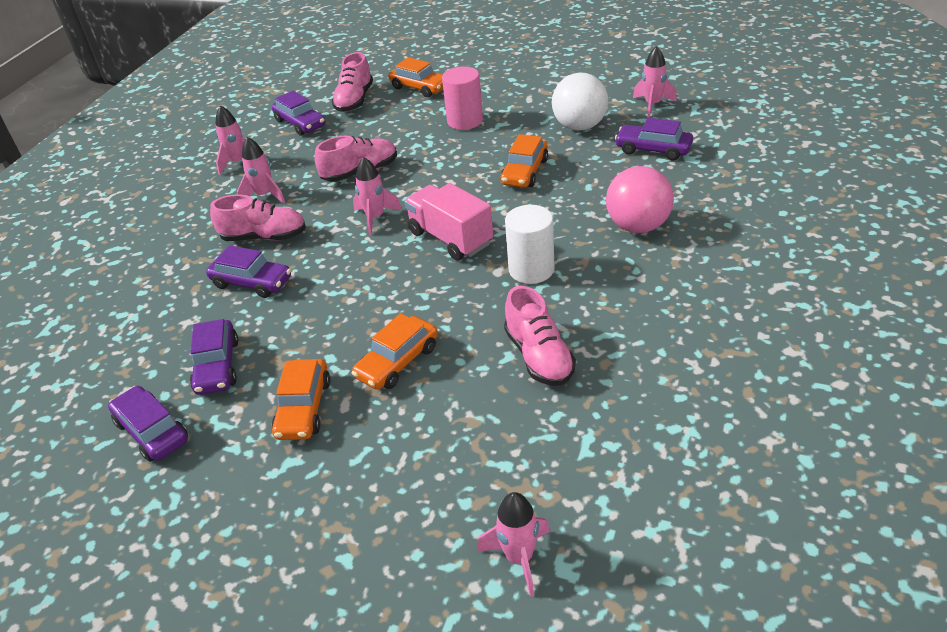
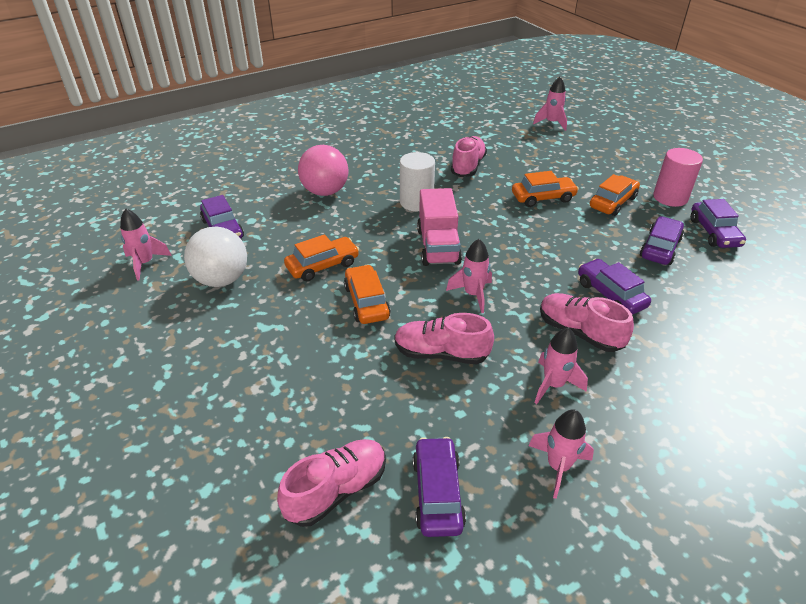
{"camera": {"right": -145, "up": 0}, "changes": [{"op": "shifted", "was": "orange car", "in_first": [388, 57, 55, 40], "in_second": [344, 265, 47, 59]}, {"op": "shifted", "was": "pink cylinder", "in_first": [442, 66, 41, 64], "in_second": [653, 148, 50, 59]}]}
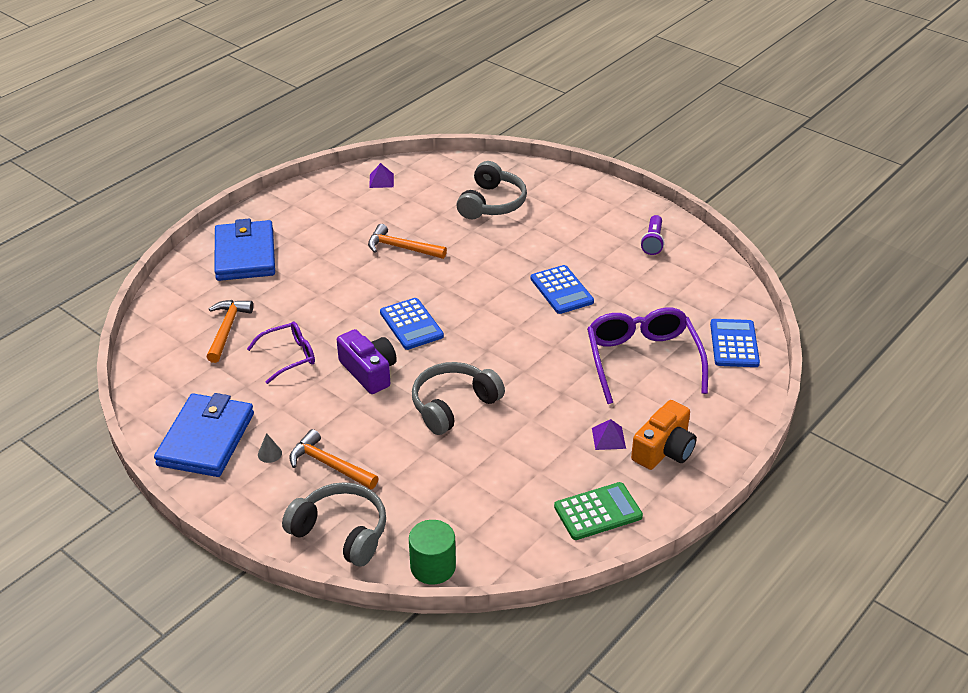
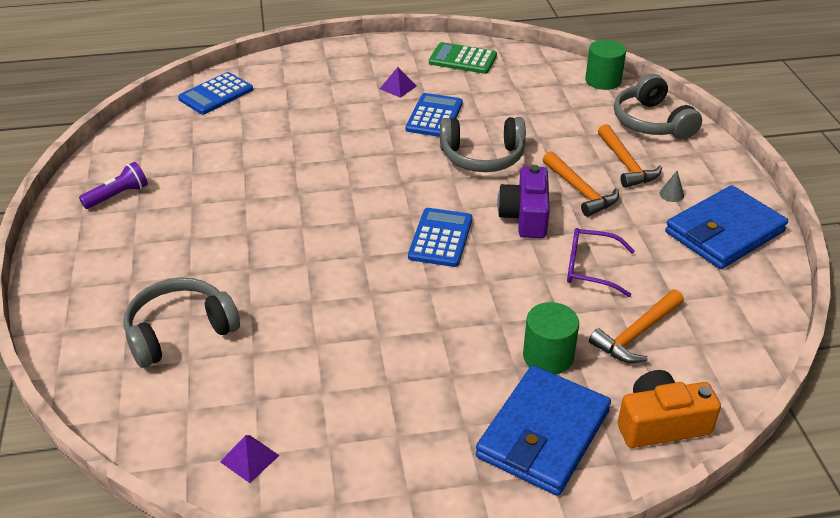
{"camera": {"right": -140, "up": 0}, "changes": [{"op": "shifted", "was": "orange hammer", "in_first": [368, 224, 79, 35], "in_second": [543, 151, 76, 66]}, {"op": "shifted", "was": "blue calculator", "in_first": [531, 265, 63, 49], "in_second": [406, 93, 57, 44]}, {"op": "gone", "was": "purple glasses", "in_first": [587, 308, 121, 96]}, {"op": "shifted", "was": "orange camera", "in_first": [631, 400, 66, 70], "in_second": [618, 370, 103, 78]}, {"op": "new", "now": "green cylinder", "in_second": [523, 302, 56, 73]}]}
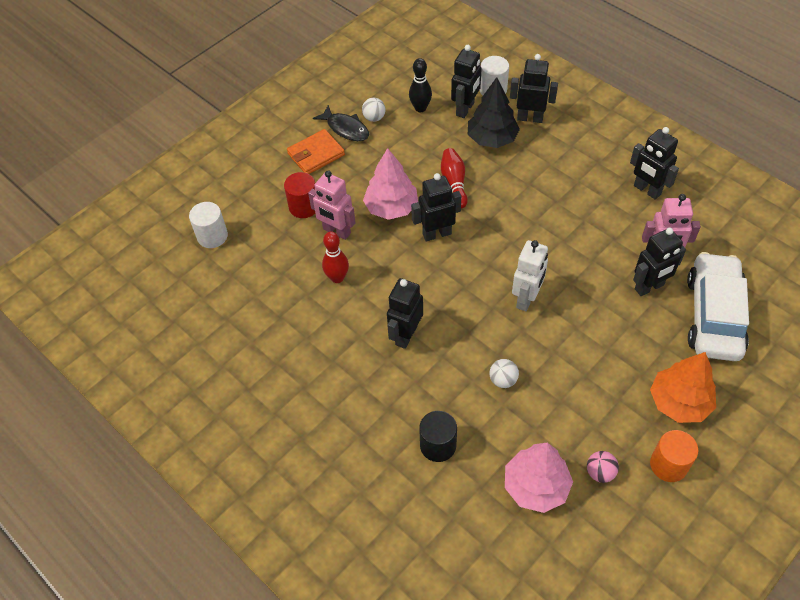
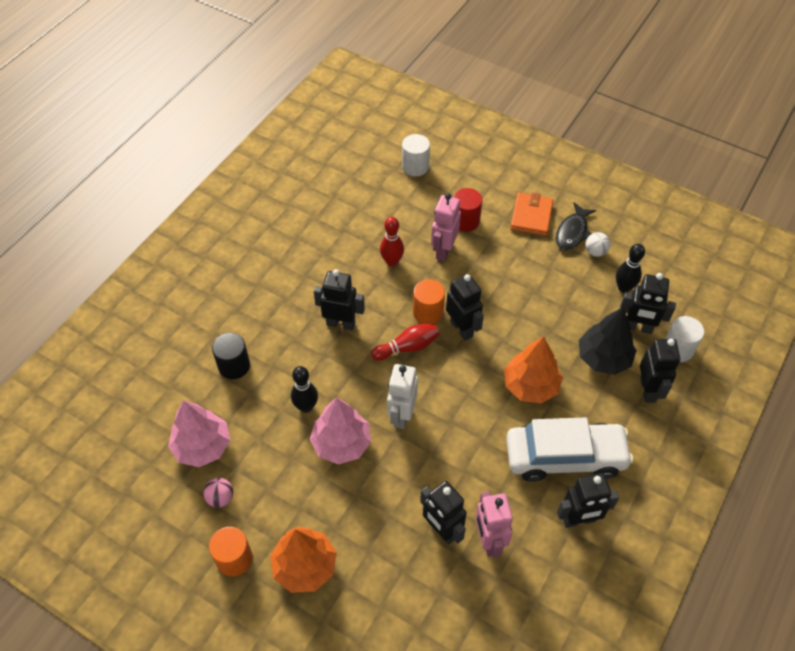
{"camera": {"right": 75, "up": 0}, "changes": [{"op": "rotated", "was": "orange wallet", "in_first": [287, 129, 58, 45], "in_second": [510, 193, 43, 43], "clockwise": 60}, {"op": "shifted", "was": "pink tree", "in_first": [363, 148, 55, 72], "in_second": [310, 398, 61, 67]}, {"op": "shifted", "was": "red bowling pin", "in_first": [441, 148, 27, 61], "in_second": [371, 324, 69, 37]}, {"op": "swapped", "was": "white ball", "now": "black bowling pin", "in_first": [489, 359, 30, 29], "in_second": [291, 366, 27, 47]}, {"op": "rotated", "was": "white robot", "in_first": [512, 240, 36, 71], "in_second": [387, 364, 31, 65], "clockwise": 90}, {"op": "rotated", "was": "black robot", "in_first": [630, 127, 49, 73], "in_second": [557, 473, 62, 55], "clockwise": -135}, {"op": "shifted", "was": "white car", "in_first": [687, 252, 62, 109], "in_second": [506, 418, 127, 64]}, {"op": "new", "now": "orange cylinder", "in_second": [413, 279, 32, 45]}, {"op": "new", "now": "orange tree", "in_second": [504, 336, 59, 68]}]}
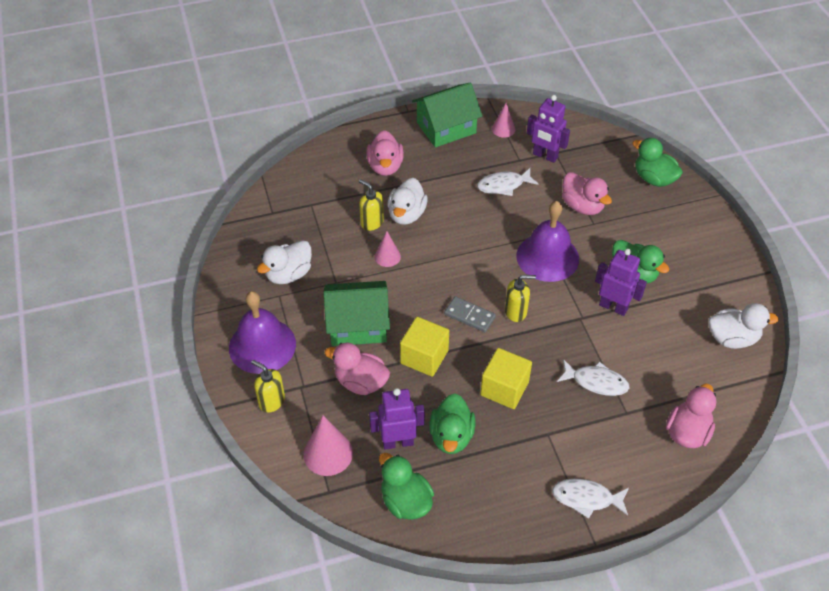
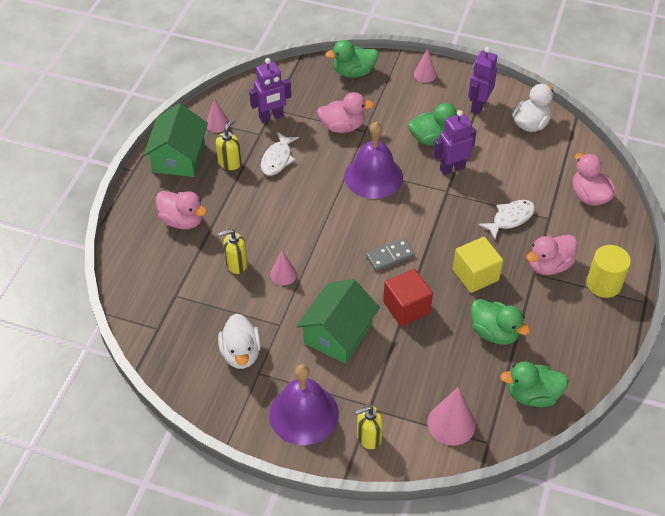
{"camera": {"right": -55, "up": 0}, "changes": [{"op": "shifted", "was": "pink duck", "in_first": [325, 342, 65, 53], "in_second": [526, 235, 52, 40]}, {"op": "shifted", "was": "purple robot", "in_first": [369, 388, 56, 62], "in_second": [468, 47, 29, 67]}, {"op": "gone", "was": "white duck", "in_first": [387, 178, 41, 47]}, {"op": "repainted", "was": "yellow cube", "now": "red cube", "in_first": [400, 317, 49, 60], "in_second": [383, 269, 50, 57]}, {"op": "shifted", "was": "yellow soap dispenser", "in_first": [505, 275, 31, 47], "in_second": [216, 119, 25, 51]}, {"op": "swapped", "was": "white fish", "now": "yellow cylinder", "in_first": [552, 479, 77, 40], "in_second": [587, 245, 44, 53]}, {"op": "new", "now": "pink cone", "in_second": [414, 49, 22, 34]}]}
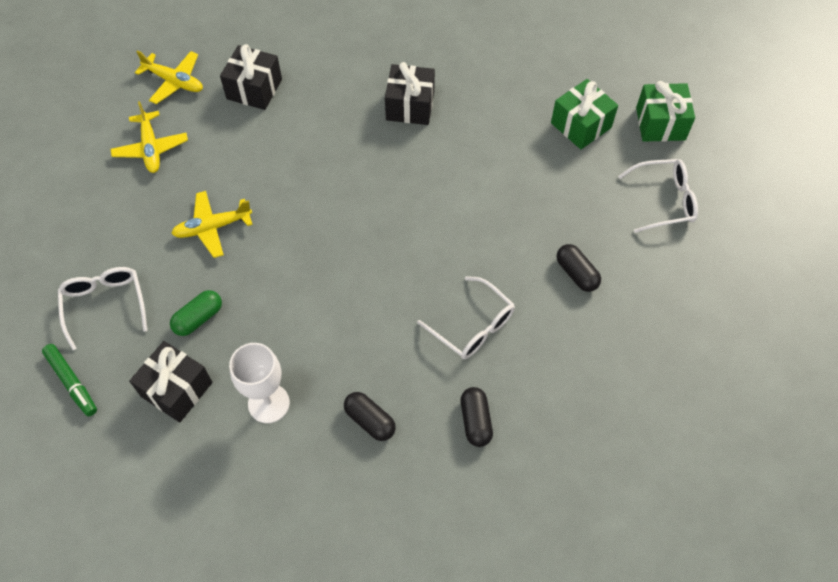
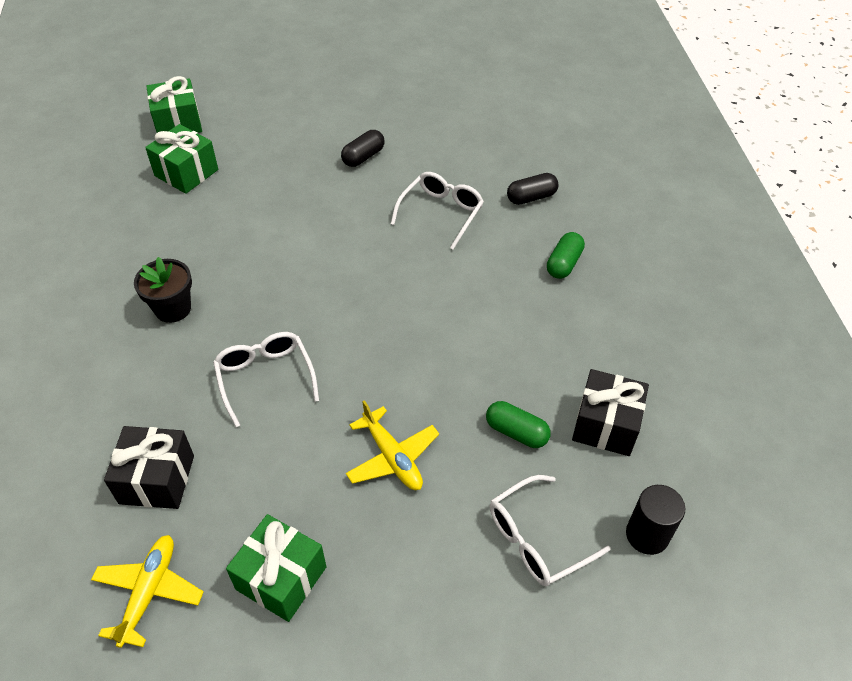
{"camera": {"right": -105, "up": -10}, "changes": [{"op": "swapped", "was": "green marker", "now": "black cylinder", "in_first": [42, 344, 55, 72], "in_second": [626, 485, 59, 70]}, {"op": "swapped", "was": "yellow plane", "now": "green gift", "in_first": [111, 101, 77, 72], "in_second": [226, 514, 100, 108]}, {"op": "gone", "was": "white goblet", "in_first": [229, 343, 61, 80]}, {"op": "repainted", "was": "black capsule", "now": "green capsule", "in_first": [344, 392, 52, 49], "in_second": [547, 232, 38, 47]}, {"op": "swapped", "was": "black gift", "now": "black flower pot", "in_first": [385, 62, 50, 63], "in_second": [134, 257, 58, 66]}, {"op": "shifted", "was": "white glasses", "in_first": [618, 159, 80, 74], "in_second": [213, 332, 106, 95]}]}
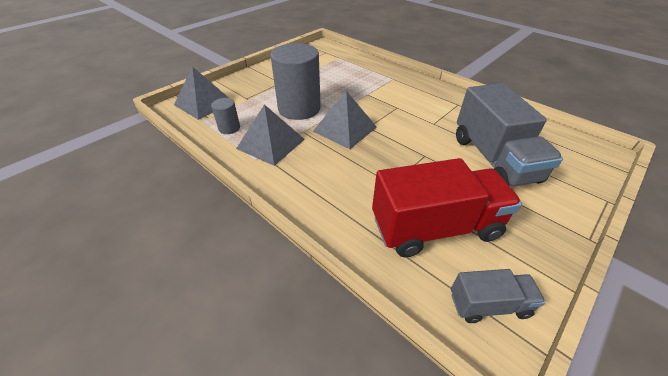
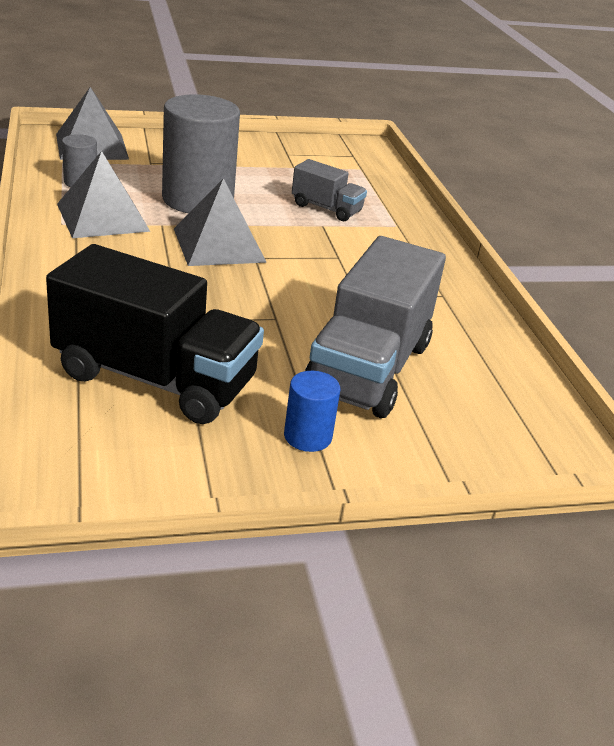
{"camera": {"right": 30, "up": -10}, "changes": [{"op": "repainted", "was": "red truck", "now": "black truck", "in_first": [372, 158, 150, 99], "in_second": [46, 244, 218, 180]}, {"op": "shifted", "was": "grey truck", "in_first": [451, 269, 95, 54], "in_second": [292, 159, 75, 62]}, {"op": "new", "now": "blue cylinder", "in_second": [284, 371, 56, 81]}]}
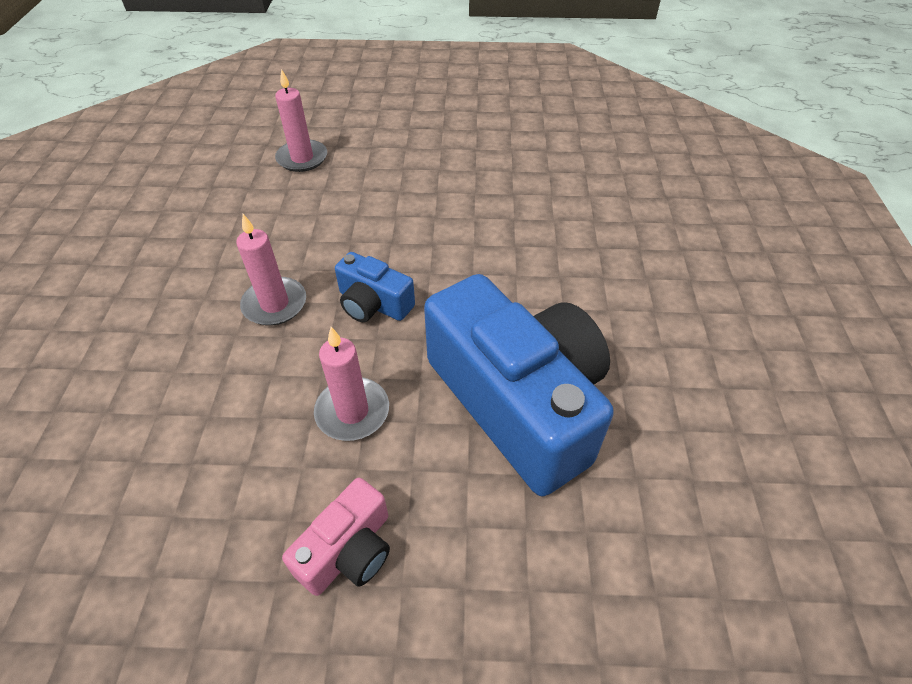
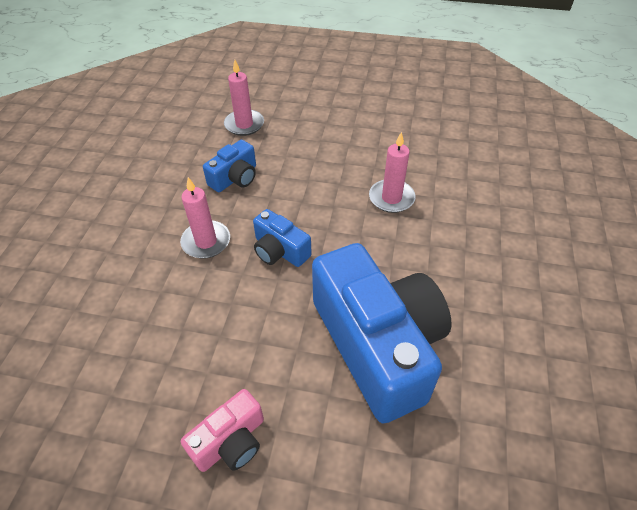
{"camera": {"right": 10, "up": 0}, "changes": [{"op": "shifted", "was": "pink candle", "in_first": [314, 327, 75, 114], "in_second": [369, 132, 46, 81]}, {"op": "new", "now": "blue camera", "in_second": [203, 140, 53, 52]}]}
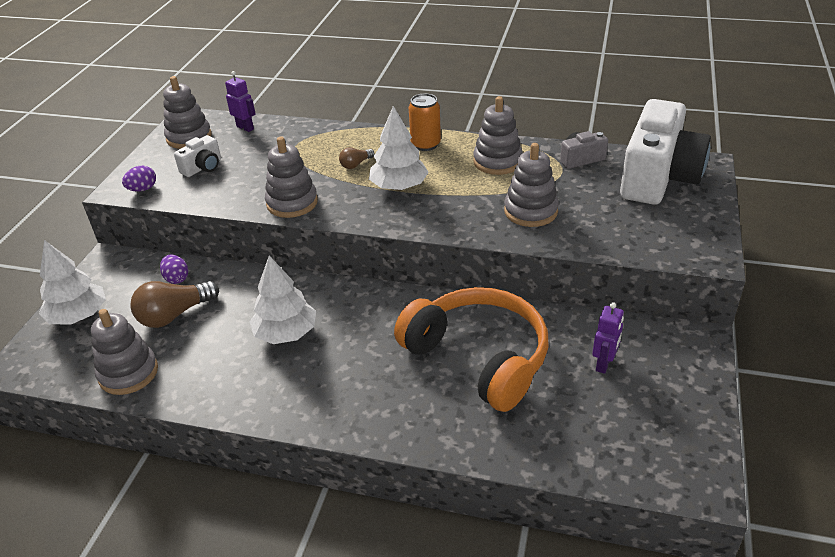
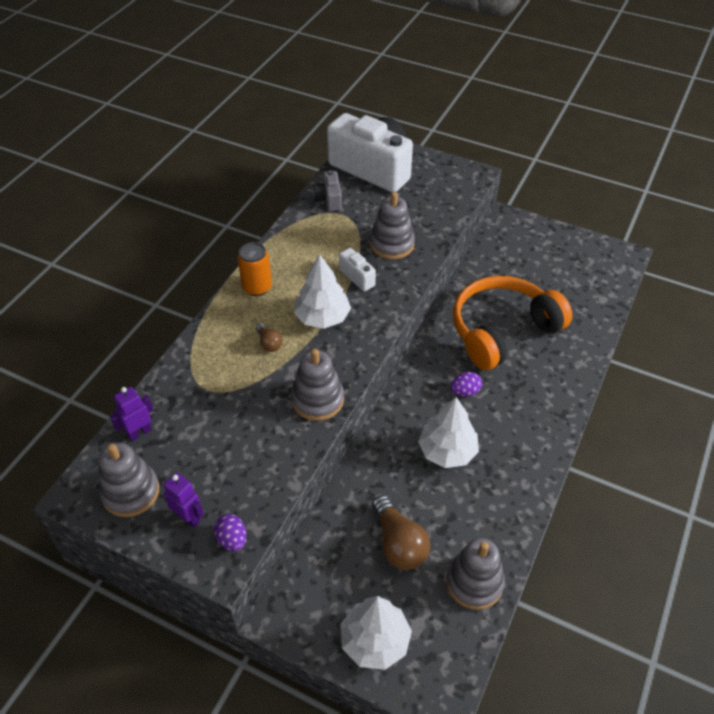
{"camera": {"right": -80, "up": 10}, "changes": [{"op": "shifted", "was": "purple egg", "in_first": [160, 254, 28, 30], "in_second": [451, 372, 31, 25]}, {"op": "shifted", "was": "white camera", "in_first": [174, 135, 47, 42], "in_second": [339, 248, 39, 44]}, {"op": "gone", "was": "grey stacking toy", "in_first": [473, 96, 50, 79]}, {"op": "shifted", "was": "purple robot", "in_first": [592, 302, 32, 72], "in_second": [164, 472, 40, 56]}]}
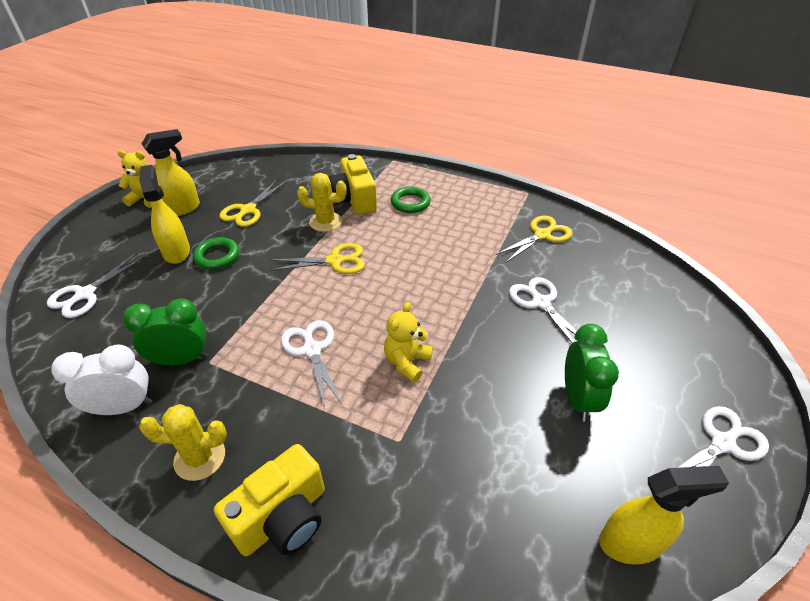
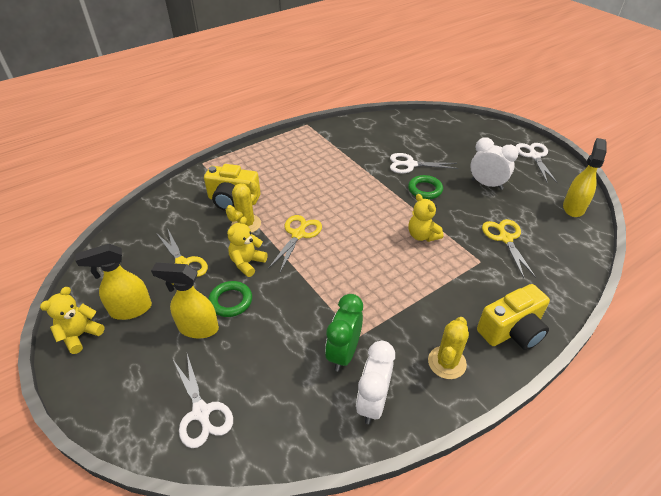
{"camera": {"right": -60, "up": 0}, "changes": [{"op": "rotated", "was": "yellow spray bottle", "in_first": [142, 129, 58, 87], "in_second": [76, 244, 76, 76], "clockwise": -105}, {"op": "rotated", "was": "yellow camera", "in_first": [214, 444, 111, 112], "in_second": [477, 284, 73, 66], "clockwise": 75}, {"op": "gone", "was": "white scissors", "in_first": [281, 320, 62, 89]}, {"op": "shifted", "was": "green ring", "in_first": [391, 187, 40, 26], "in_second": [408, 175, 35, 24]}, {"op": "shifted", "was": "yellow scissors", "in_first": [496, 216, 76, 46], "in_second": [482, 219, 54, 59]}, {"op": "repainted", "was": "green clock", "now": "white clock", "in_first": [565, 324, 54, 98], "in_second": [470, 137, 49, 53]}, {"op": "new", "now": "yellow teddy bear", "in_second": [227, 217, 41, 60]}]}
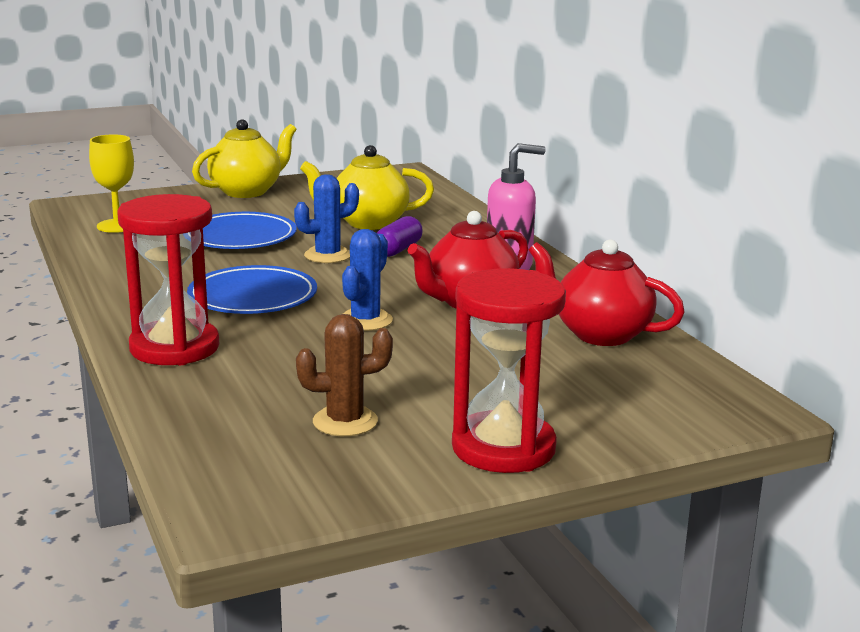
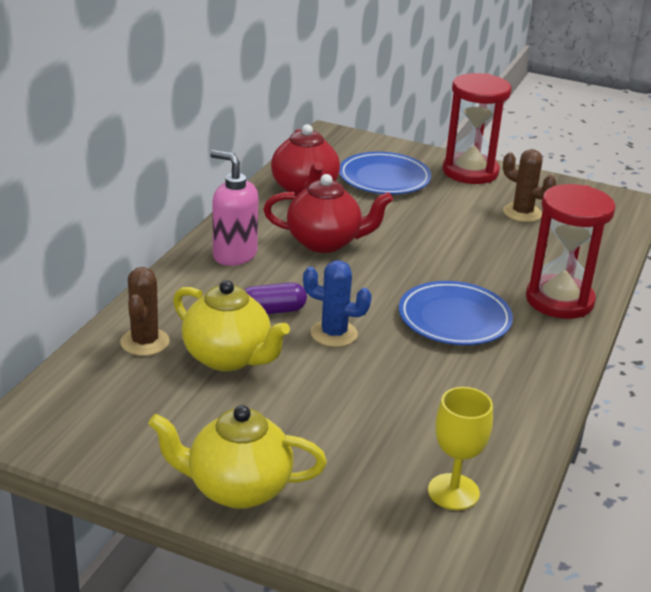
{"camera": {"right": -135, "up": 10}, "changes": [{"op": "shifted", "was": "blue plate", "in_first": [203, 212, 94, 37], "in_second": [339, 152, 92, 42]}, {"op": "gone", "was": "blue cactus", "in_first": [342, 229, 51, 102]}, {"op": "new", "now": "brown cactus", "in_second": [120, 267, 50, 89]}]}
